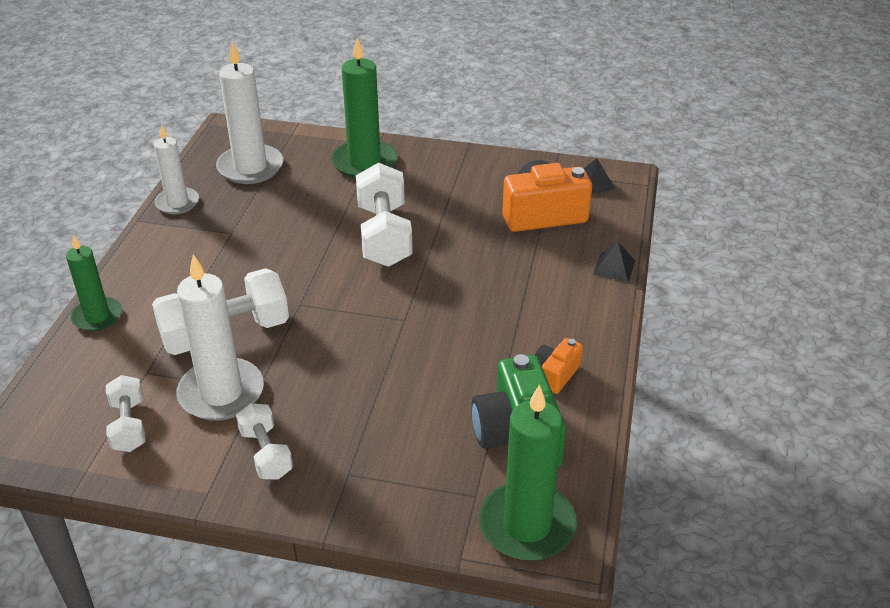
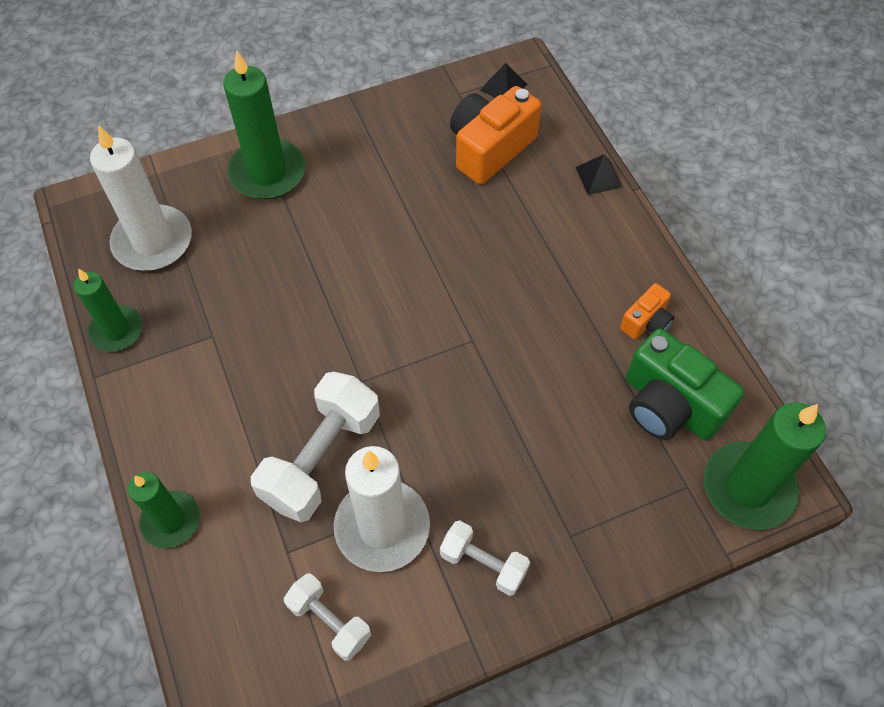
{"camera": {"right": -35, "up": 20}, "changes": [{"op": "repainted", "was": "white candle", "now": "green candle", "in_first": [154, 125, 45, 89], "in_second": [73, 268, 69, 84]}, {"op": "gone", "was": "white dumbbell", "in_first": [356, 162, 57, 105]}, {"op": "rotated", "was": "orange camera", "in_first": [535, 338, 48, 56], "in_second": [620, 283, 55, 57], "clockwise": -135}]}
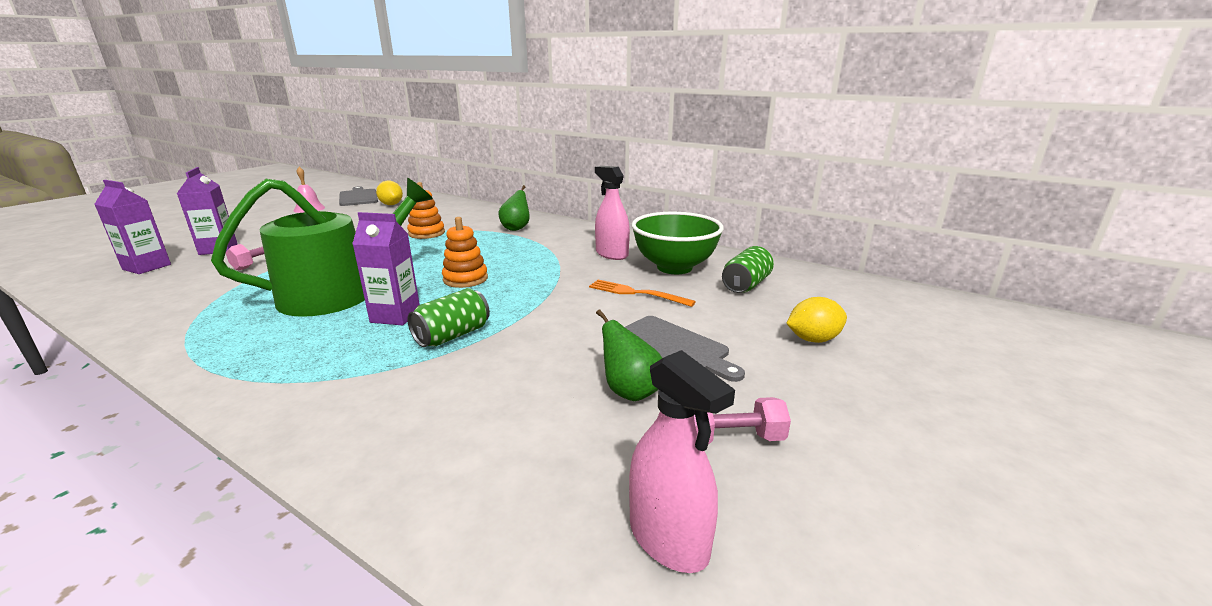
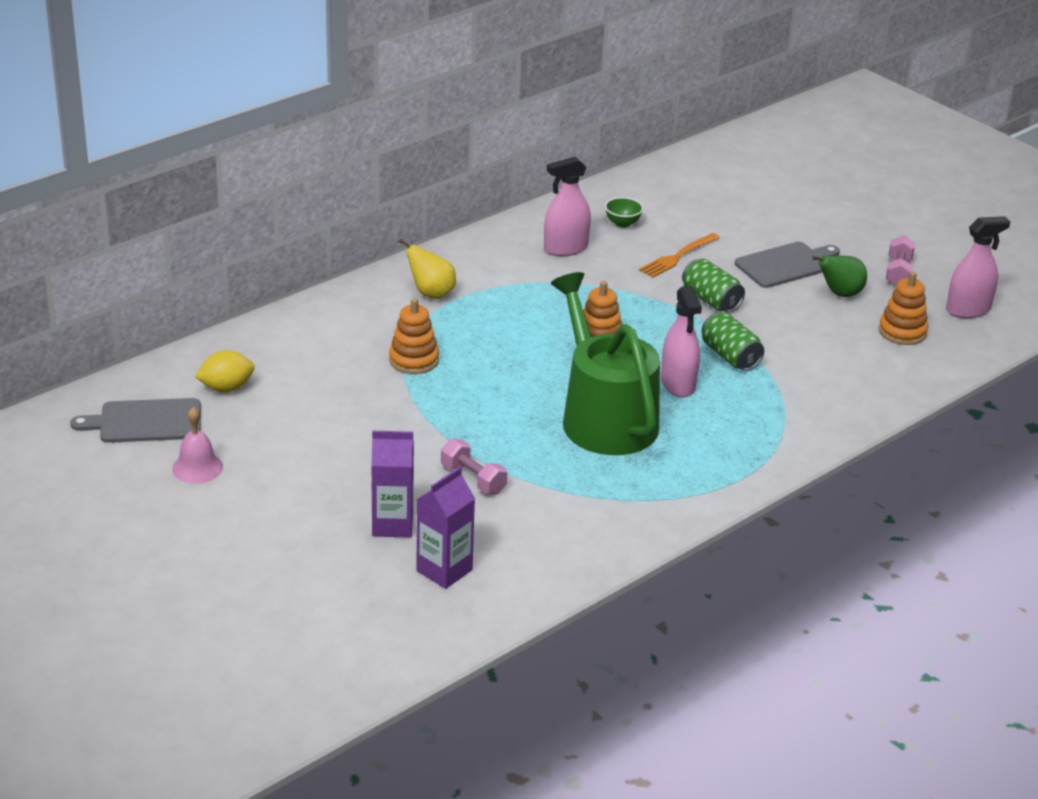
{"camera": {"right": -75, "up": 10}, "changes": [{"op": "swapped", "was": "purple carton", "now": "pink spray bottle", "in_first": [352, 212, 68, 113], "in_second": [661, 286, 41, 111]}, {"op": "repainted", "was": "green pear", "now": "yellow pear", "in_first": [498, 185, 32, 46], "in_second": [399, 239, 57, 60]}, {"op": "scaled", "was": "green bowl", "in_first": [632, 212, 92, 62], "in_second": [605, 197, 38, 31], "ratio": 0.41}, {"op": "shifted", "was": "green can", "in_first": [722, 246, 52, 47], "in_second": [682, 259, 63, 54]}, {"op": "gone", "was": "yellow lemon", "in_first": [786, 297, 61, 46]}, {"op": "new", "now": "orange stacking toy", "in_second": [879, 272, 49, 73]}]}
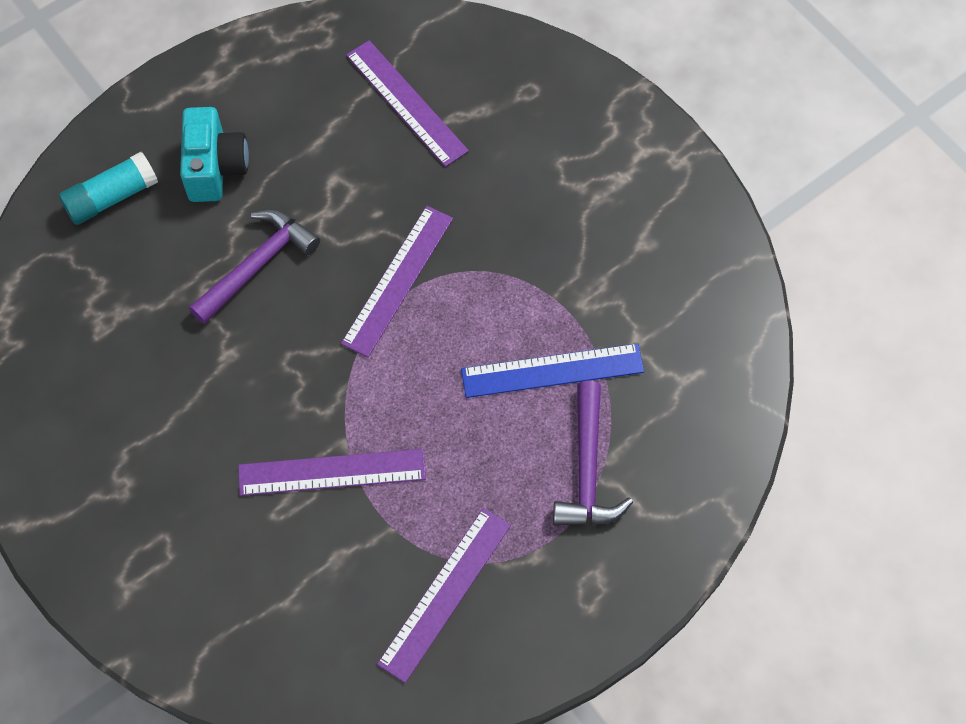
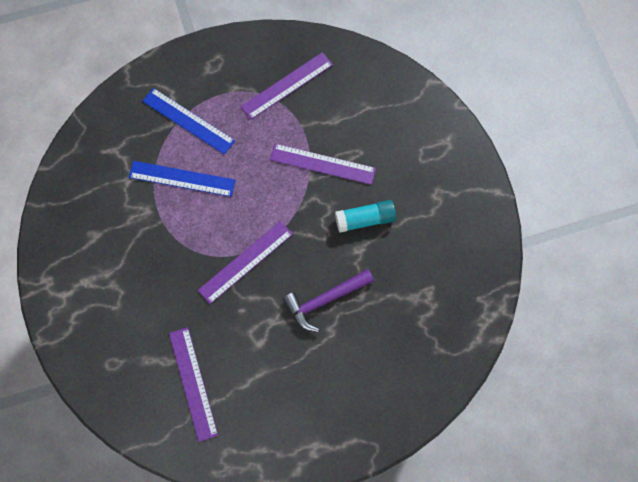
{"camera": {"right": -160, "up": 5}, "changes": [{"op": "shifted", "was": "turquoise glue stick", "in_first": [59, 152, 99, 73], "in_second": [335, 200, 61, 33]}, {"op": "gone", "was": "turquoise camera", "in_first": [180, 107, 69, 95]}, {"op": "swapped", "was": "purple hammer", "now": "blue ruler", "in_first": [553, 381, 80, 145], "in_second": [142, 88, 93, 67]}]}
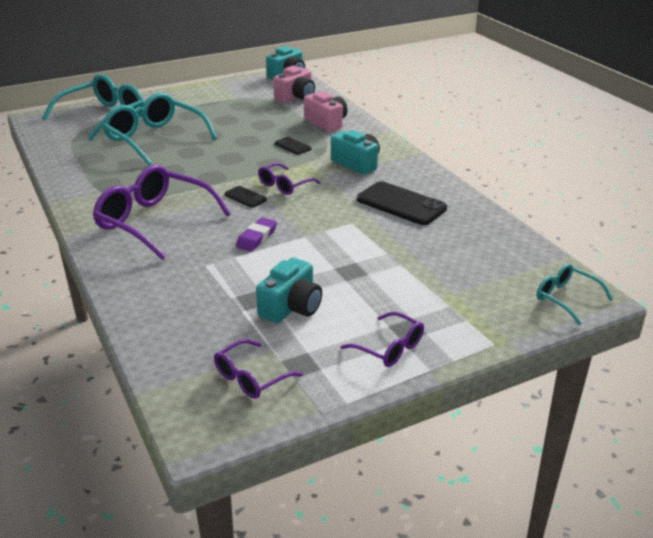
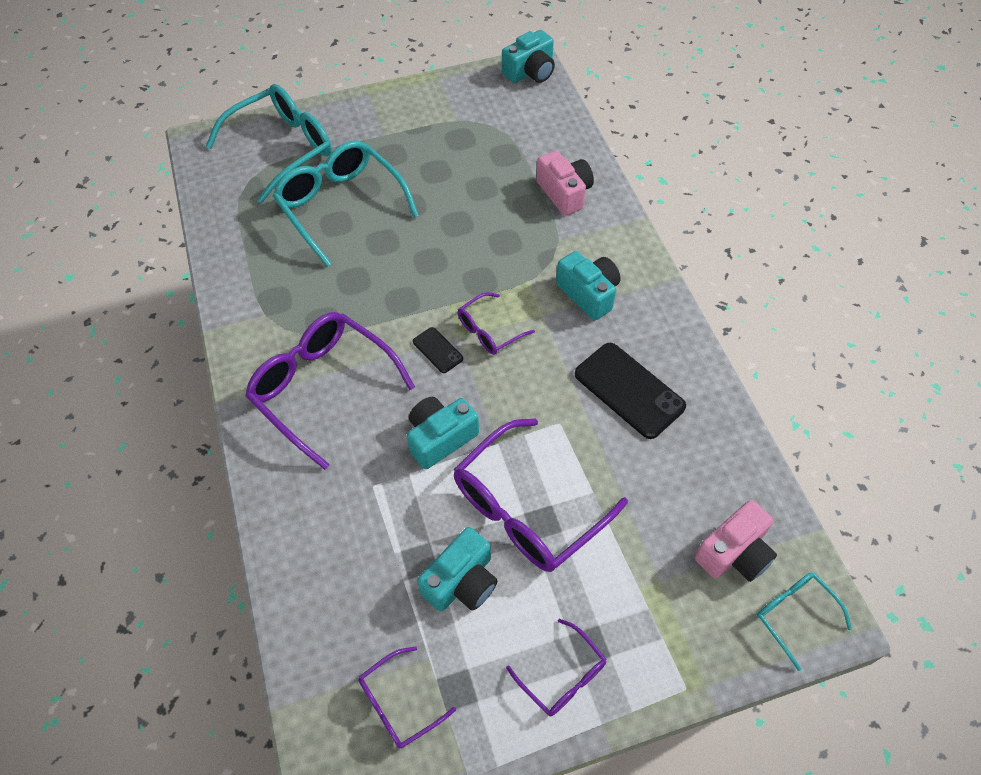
{"camera": {"right": 10, "up": 25}, "changes": [{"op": "swapped", "was": "purple eraser", "now": "turquoise camera", "in_first": [236, 217, 41, 34], "in_second": [407, 397, 72, 72]}, {"op": "shifted", "was": "pink camera", "in_first": [273, 66, 42, 36], "in_second": [695, 500, 82, 82]}, {"op": "gone", "was": "black phone", "in_first": [274, 137, 37, 18]}, {"op": "new", "now": "purple glasses", "in_second": [454, 418, 174, 154]}]}
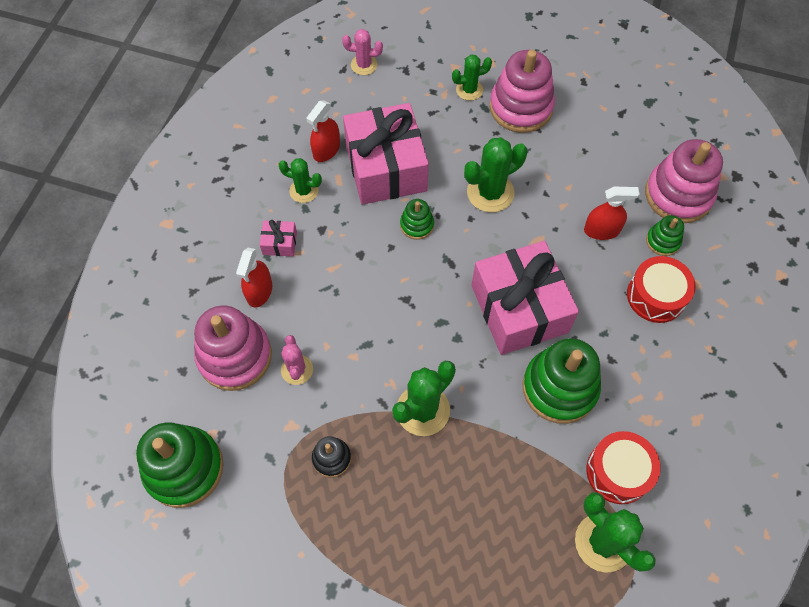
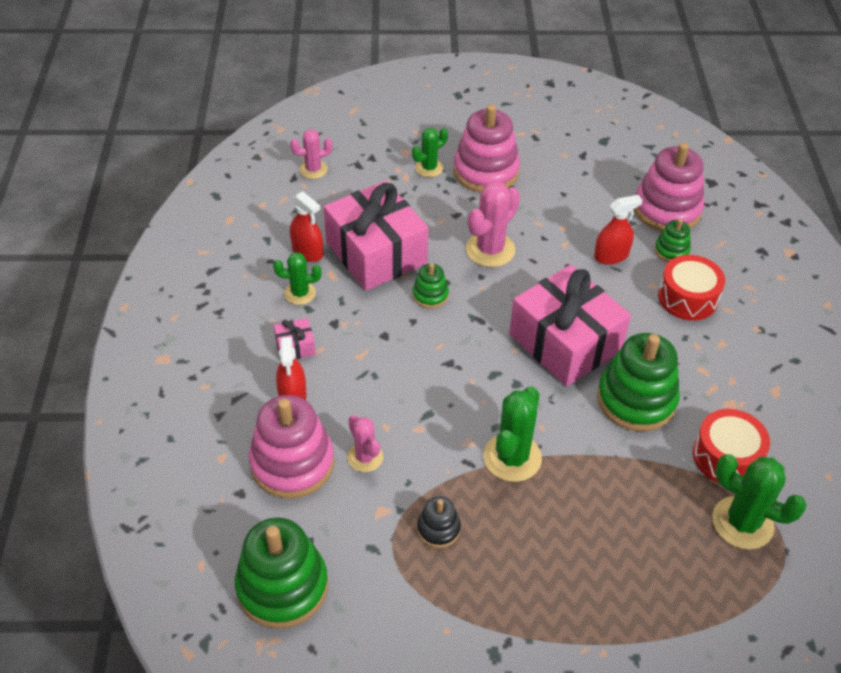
{"camera": {"right": -20, "up": -15}, "changes": [{"op": "rotated", "was": "red spray bottle", "in_first": [306, 101, 34, 61], "in_second": [290, 191, 33, 71], "clockwise": -60}, {"op": "repainted", "was": "green cactus", "now": "pink cactus", "in_first": [464, 137, 64, 76], "in_second": [466, 181, 54, 86]}]}
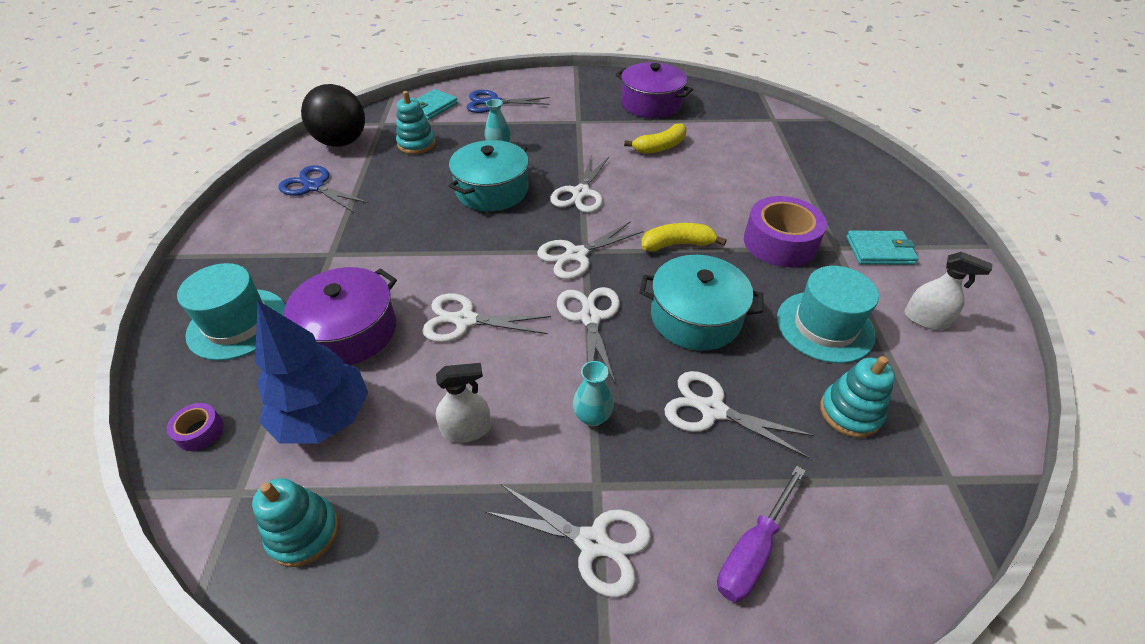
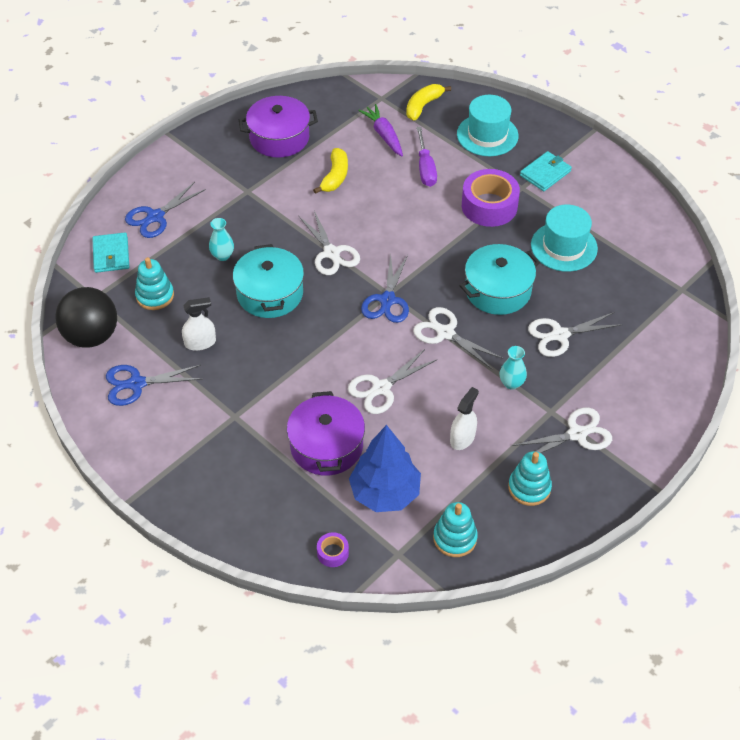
{"camera": {"right": -45, "up": 5}, "changes": [{"op": "shifted", "was": "turquoise hat", "in_first": [177, 263, 108, 98], "in_second": [457, 95, 62, 61]}, {"op": "repainted", "was": "white scissors", "now": "blue scissors", "in_first": [537, 221, 107, 59], "in_second": [361, 254, 48, 69]}, {"op": "shifted", "was": "yellow banana", "in_first": [641, 223, 86, 29], "in_second": [406, 84, 45, 36]}, {"op": "shifted", "was": "purple screwdriver", "in_first": [717, 465, 88, 137], "in_second": [416, 127, 21, 60]}, {"op": "shifted", "was": "turquoise stacking toy", "in_first": [820, 356, 75, 82], "in_second": [508, 451, 44, 55]}, {"op": "shifted", "was": "white spray bottle", "in_first": [904, 252, 88, 78], "in_second": [182, 297, 34, 54]}, {"op": "new", "now": "purple carrot", "in_second": [359, 104, 44, 52]}]}
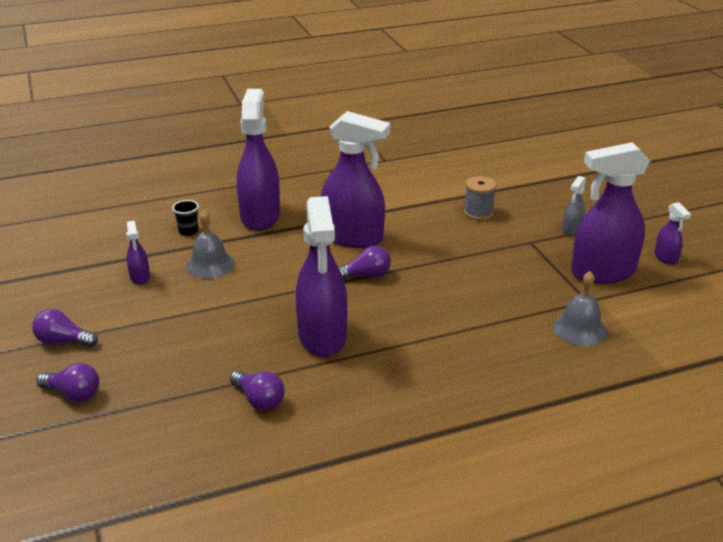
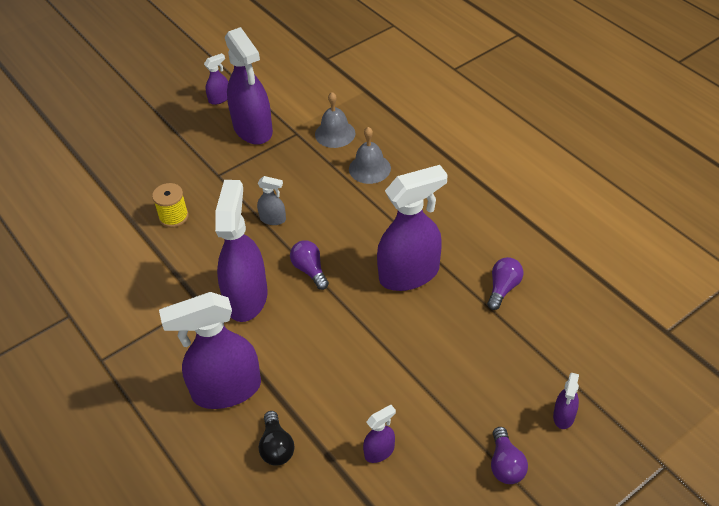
{"camera": {"right": -105, "up": 15}, "changes": [{"op": "swapped", "was": "purple light bulb", "now": "purple spray bottle", "in_first": [37, 363, 62, 39], "in_second": [553, 373, 26, 56]}, {"op": "swapped", "was": "black cup", "now": "black light bulb", "in_first": [172, 200, 27, 36], "in_second": [259, 411, 35, 55]}, {"op": "shifted", "was": "grey bell", "in_first": [186, 210, 48, 69], "in_second": [349, 127, 42, 57]}, {"op": "repainted", "was": "grey spool", "now": "yellow spool", "in_first": [464, 176, 32, 44], "in_second": [152, 183, 37, 45]}, {"op": "shifted", "was": "grey spray bottle", "in_first": [562, 176, 24, 60], "in_second": [257, 176, 29, 49]}]}
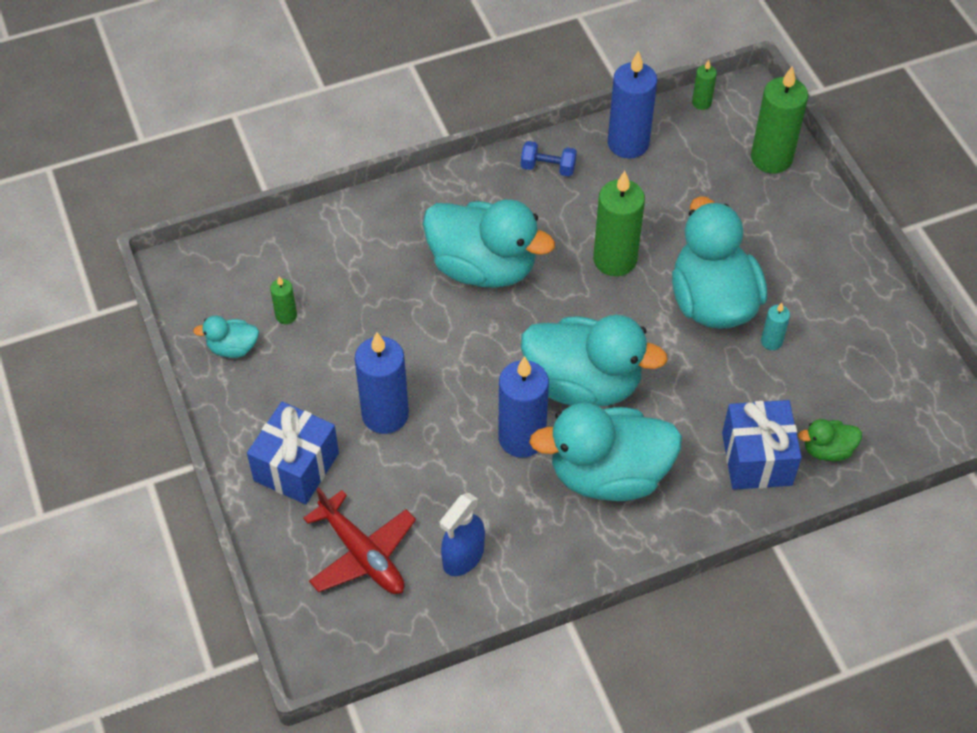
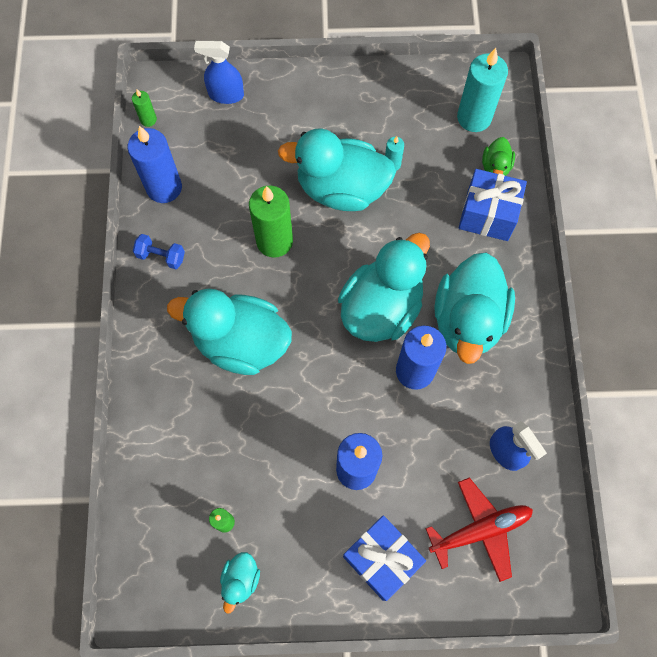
{"camera": {"right": -70, "up": 15}, "changes": [{"op": "rotated", "was": "turquoise duck", "in_first": [423, 199, 132, 89], "in_second": [167, 289, 125, 86], "clockwise": -120}, {"op": "rotated", "was": "blue dumbbell", "in_first": [521, 141, 56, 36], "in_second": [133, 234, 52, 35], "clockwise": 75}, {"op": "swapped", "was": "green candle", "now": "blue spray bottle", "in_first": [751, 66, 57, 107], "in_second": [194, 41, 50, 63]}, {"op": "new", "now": "turquoise candle", "in_second": [457, 48, 51, 84]}]}
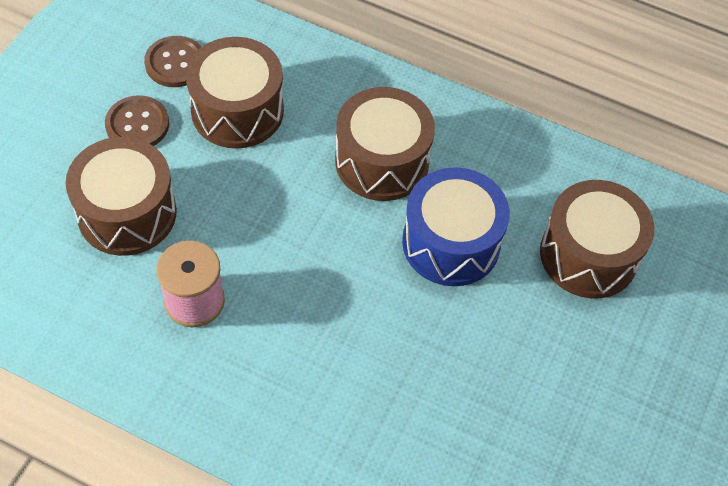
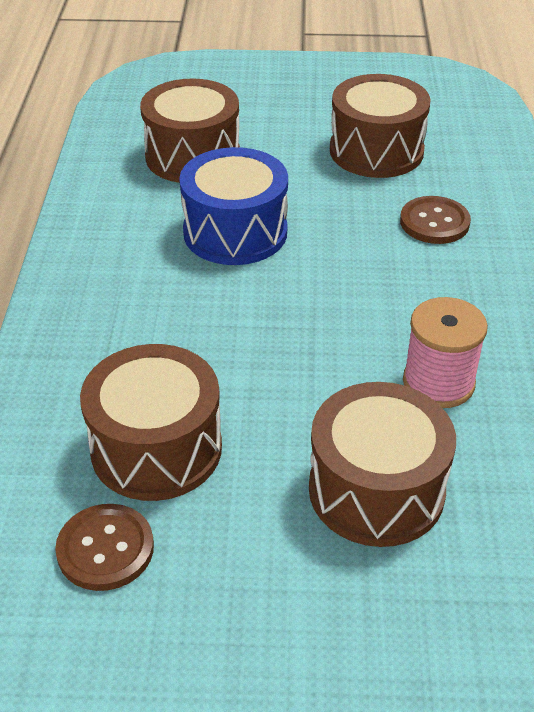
{"camera": {"right": -110, "up": -15}, "changes": [{"op": "shifted", "was": "brown button", "in_first": [105, 95, 64, 51], "in_second": [400, 196, 71, 48]}, {"op": "shifted", "was": "brown drum", "in_first": [335, 87, 100, 114], "in_second": [330, 74, 101, 104]}]}
